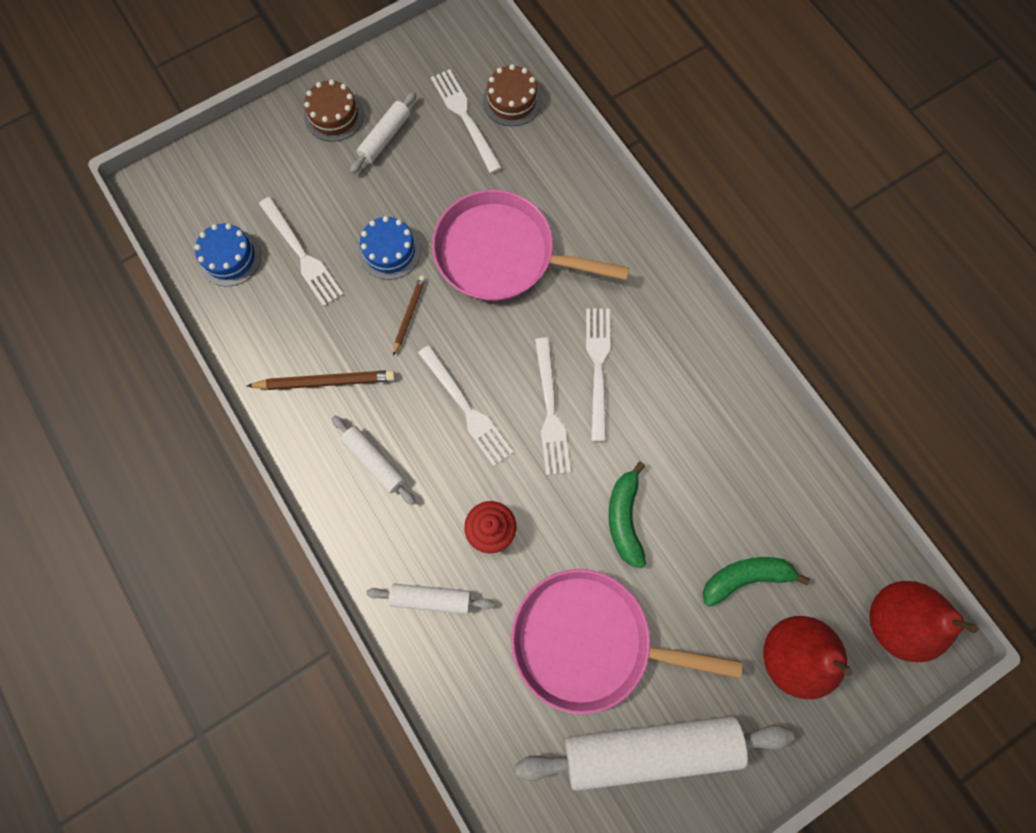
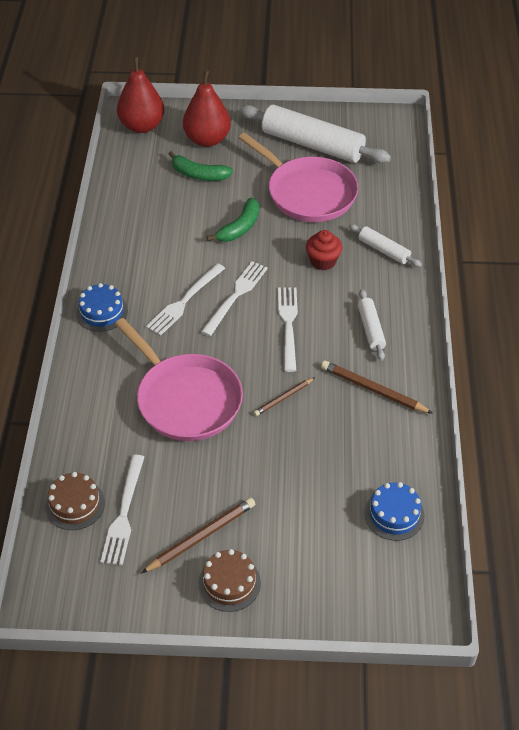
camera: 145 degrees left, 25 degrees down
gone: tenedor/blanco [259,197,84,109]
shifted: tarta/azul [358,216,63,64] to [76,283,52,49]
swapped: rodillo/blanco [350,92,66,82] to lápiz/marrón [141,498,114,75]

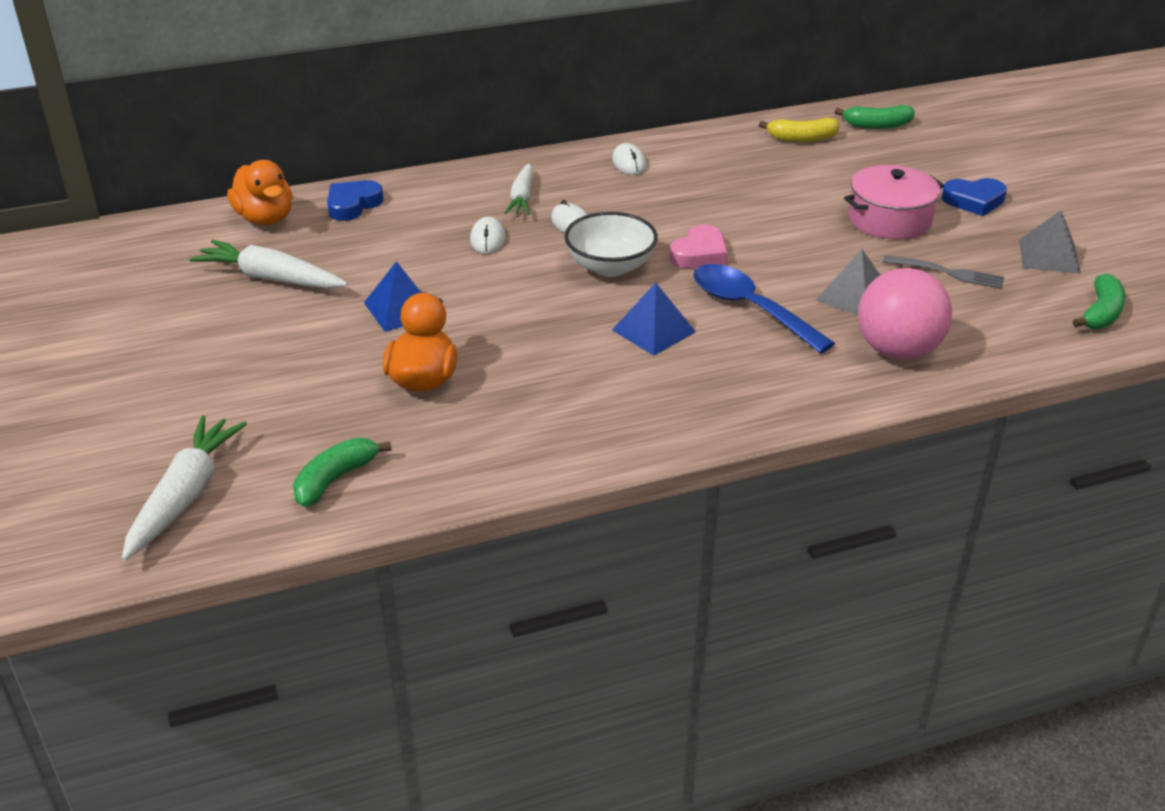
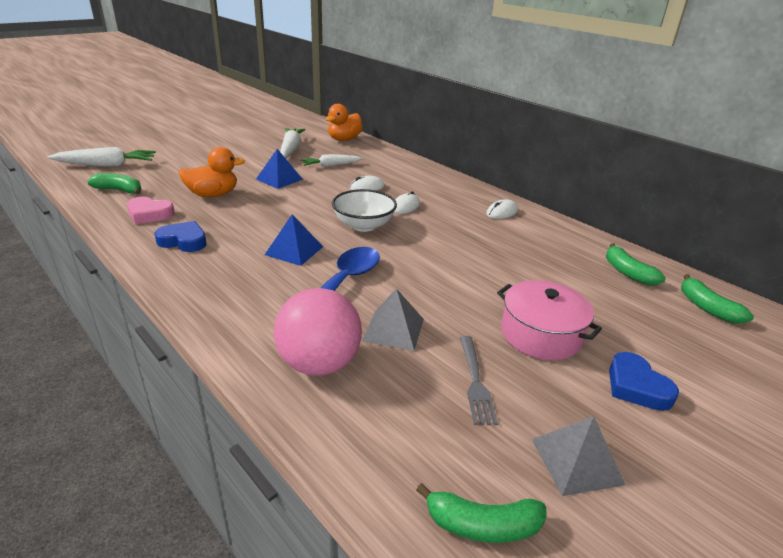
camera: 65 degrees right, 5 degrees down
shifted: corazón/azul [327,180,57,41] to [154,221,53,31]; zanahoria/blanco [504,163,29,52] to [301,154,62,13]; corazón/rosa [669,225,59,44] to [127,197,48,27]
repainted: plátano/amarillo [759,117,81,25] to plátano/verde [606,243,60,43]

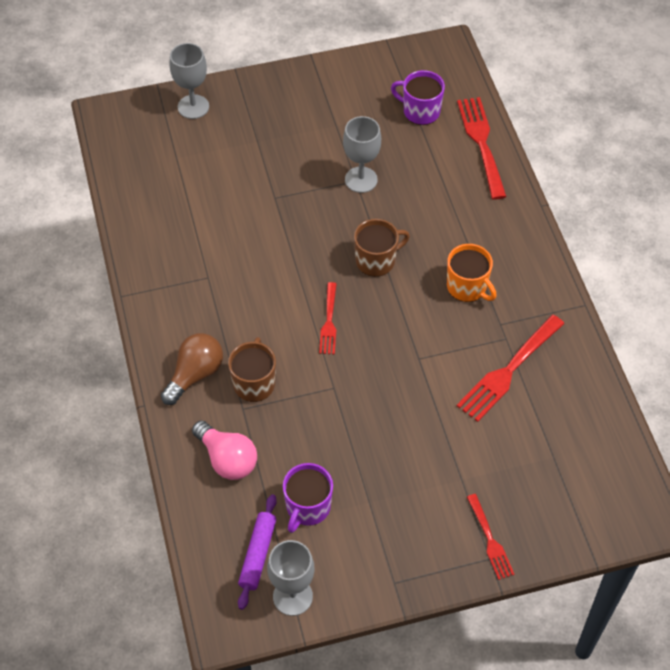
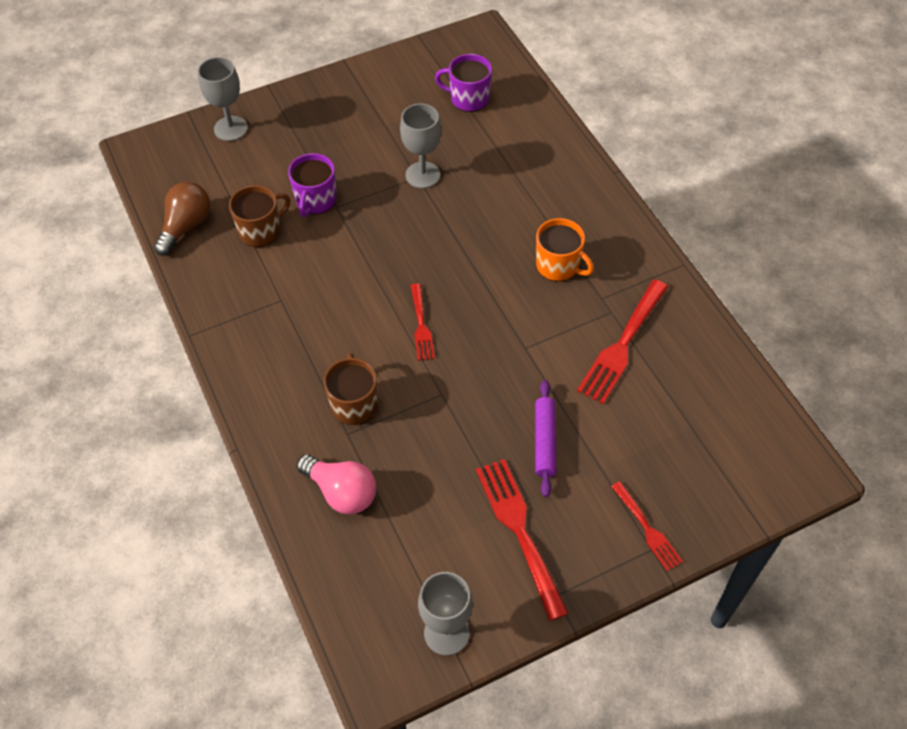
camera: 10 degrees left, 0 degrees up
shifted: bombilla/marrón [161,333,62,72] to [154,182,56,74]; rodillo/morado [238,494,39,116] to [535,380,21,117]; taza/morado [283,463,50,70] to [288,153,49,64]; taza/marrón [354,219,56,58] to [229,185,62,62]; tenedor/rojo [457,97,50,103] to [476,459,93,162]

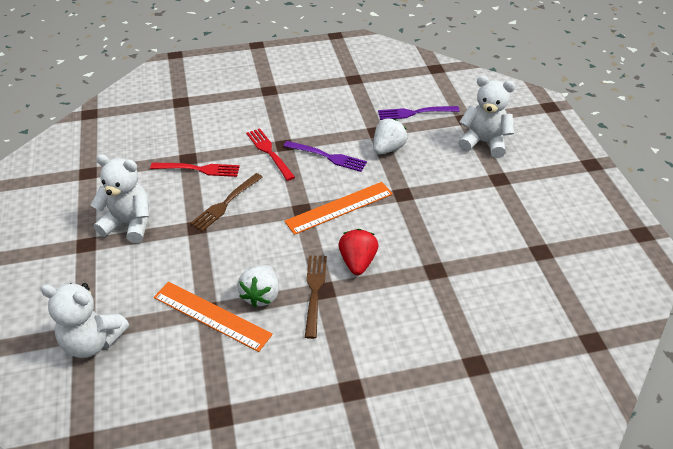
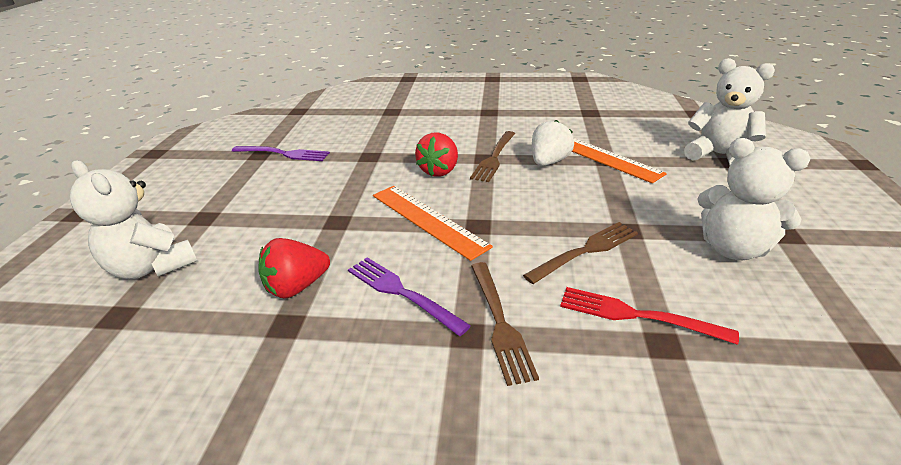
camera: 160 degrees left, 10 degrees down
shifted: tenedor/morado [378,106,82,14] to [232,146,98,15]
repainted: tenedor/rojo [246,128,49,53] to tenedor/marrón [471,262,68,124]; fresa/blanco [373,118,35,37] to fresa/rojo [258,238,72,61]
rotated: regla/naranja [284,182,109,53] = [373,186,120,75] 60 degrees clockwise

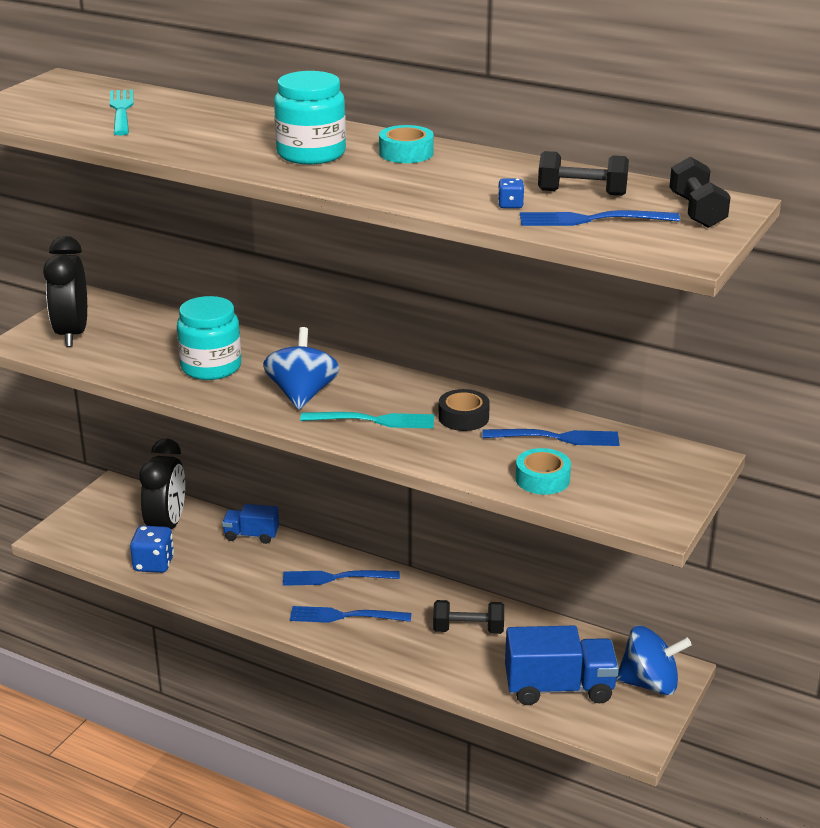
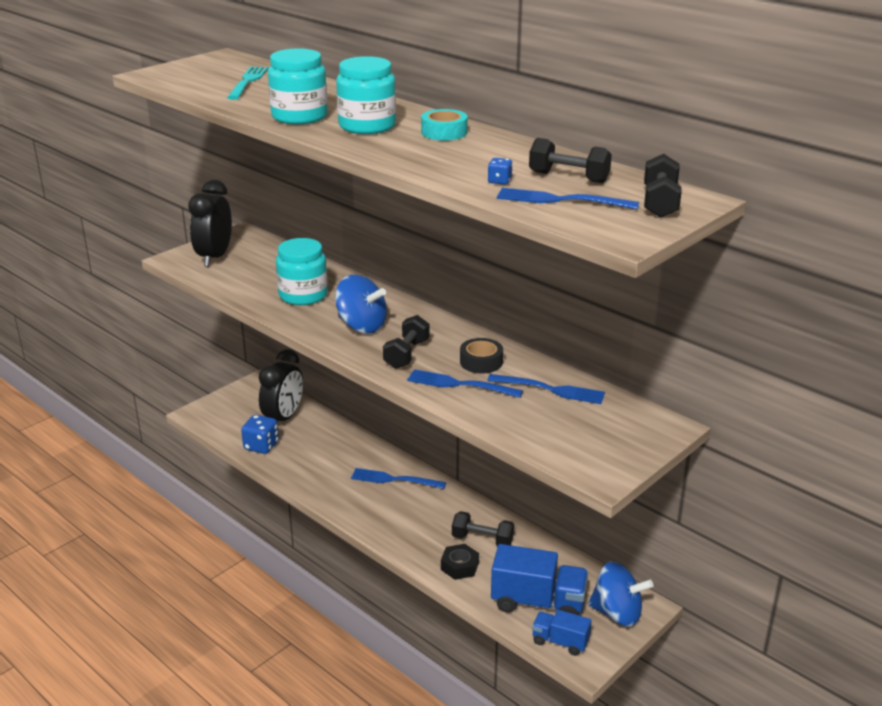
camera: 15 degrees right, 0 degrees up
gone: cinta adhesiva/turquesa [515,448,56,47]
new: tarro/turquesa [268,48,60,76]; tuerca/negro [441,544,38,36]
shifted: camión/azul [222,504,57,40] to [532,610,60,46]; tenedor/azul [290,606,122,17] to [407,369,116,29]
swapped: tenedor/turquesa [300,412,134,16] to mancuerna/negro [383,315,47,54]
rotated: peonza/azul [263,327,77,83] = [335,275,52,59] 105 degrees clockwise

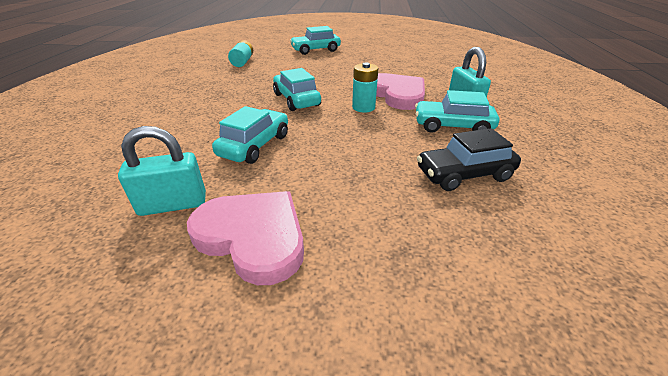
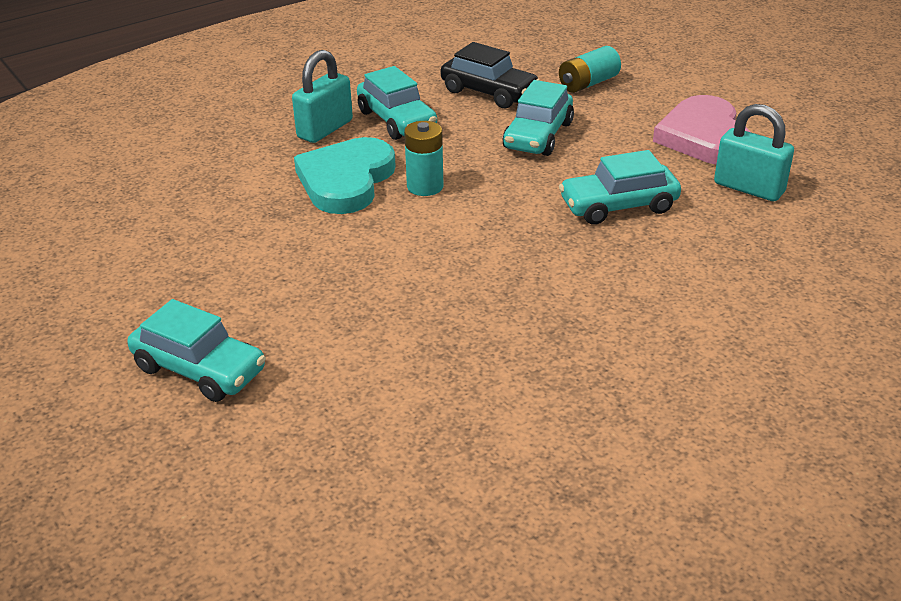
camera: 130 degrees left, 0 degrees up
shifted: pila/turquesa [228,40,25,27] to [559,46,62,47]; coche/turquesa [273,68,48,43] to [503,80,71,76]
repainted: corazón/rosa [376,73,49,37] to corazón/turquesa [294,137,102,77]

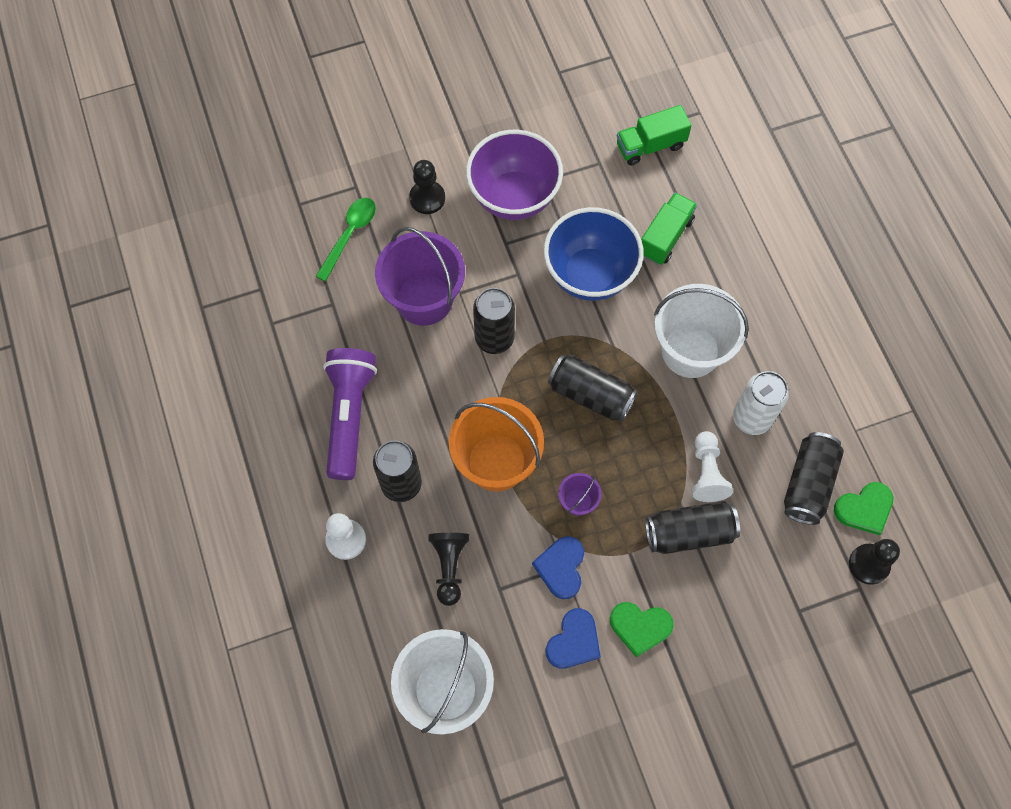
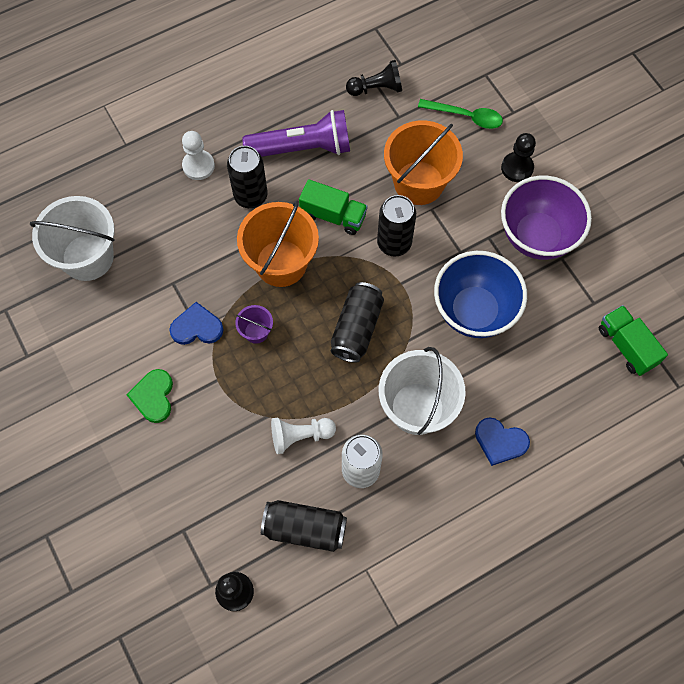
camera: 80 degrees right, 0 degrees up
gone: lata/negro [645,501,95,53]; corazón/verde [834,482,59,53]
shifted: peón/negro [429,533,40,73] to [346,60,56,36]; corazón/azul [545,608,56,61] to [475,417,55,49]; camión/verde [641,192,56,73] to [299,179,69,56]
repainted: balde/morado [375,227,90,99] to balde/naranja [384,120,79,85]

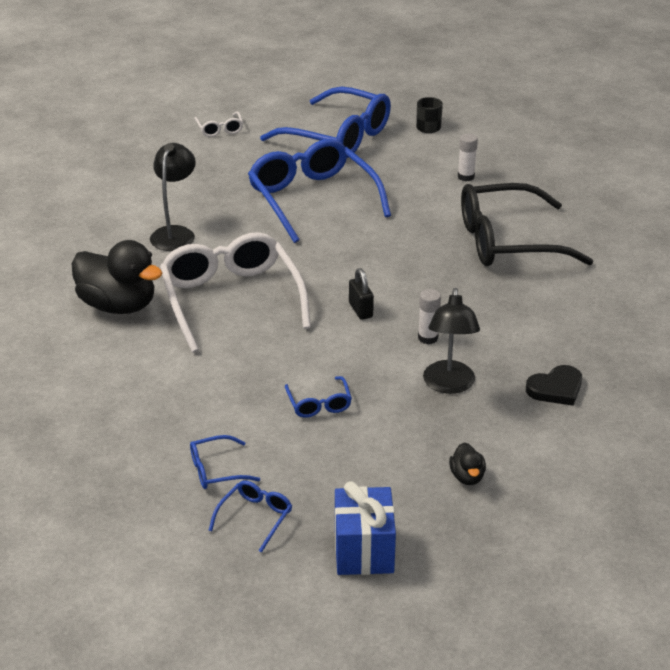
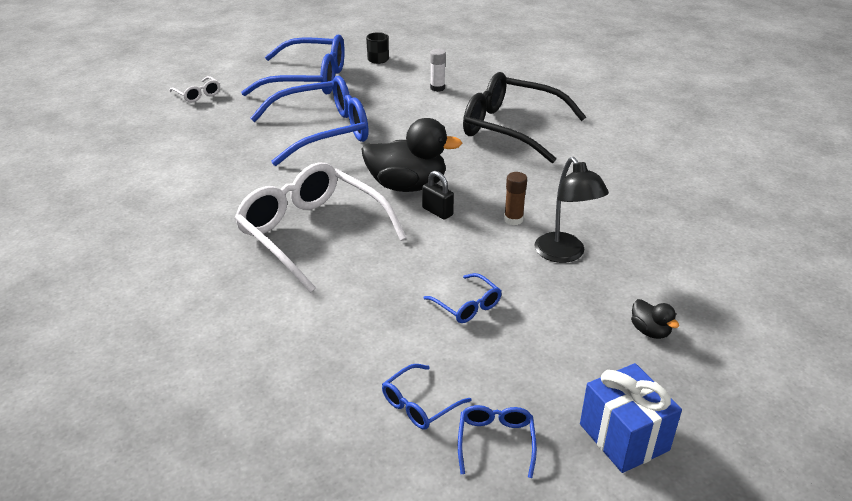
camera: 25 degrees left, 0 degrees up
gone: lámpara/negro [150,143,46,108]; corazón/negro [526,365,56,41]
shifted: pato/negro [72,240,90,74] to [361,118,101,74]
repainted: barra de pegamento/blanco [418,289,23,55] to barra de pegamento/marrón [504,172,23,53]
rotated: gafas/azul [248,139,143,104] = [250,76,119,90] 120 degrees clockwise; gafas/negro [461,183,132,83] = [463,72,123,91] 60 degrees clockwise

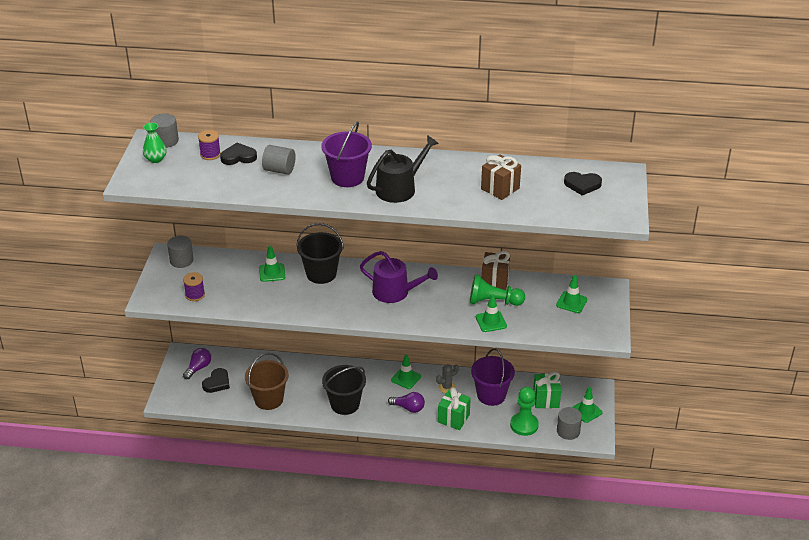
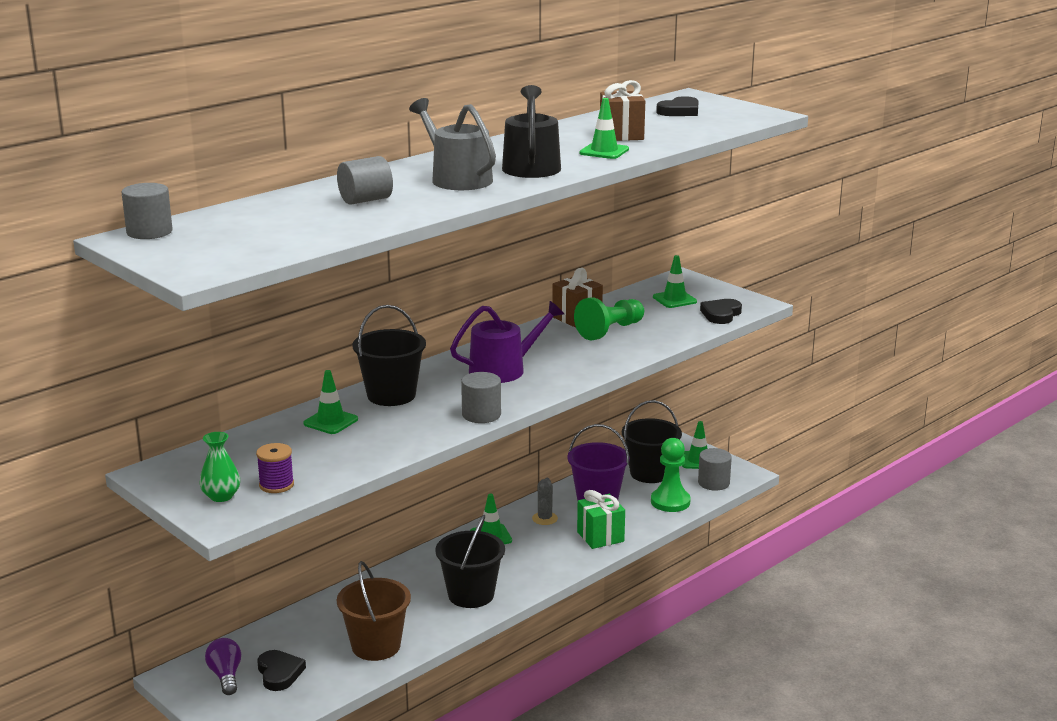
camera: 50 degrees left, 15 degrees down
gone: carrete/morado [198,130,23,30]; bombilla/morado [388,392,37,21]
shifted: florero/verde [143,122,23,41] to [200,432,40,70]; cilindro/gris [167,236,27,32] to [461,372,40,51]; corazón/negro [220,143,37,22] to [700,299,42,25]; cono de tráfico/verde [476,294,31,38] to [579,98,50,61]
swapped: balde/morado [321,121,51,66] to regadera/gris [409,98,87,92]; regalo/verde [533,372,28,36] to balde/negro [622,400,60,83]

